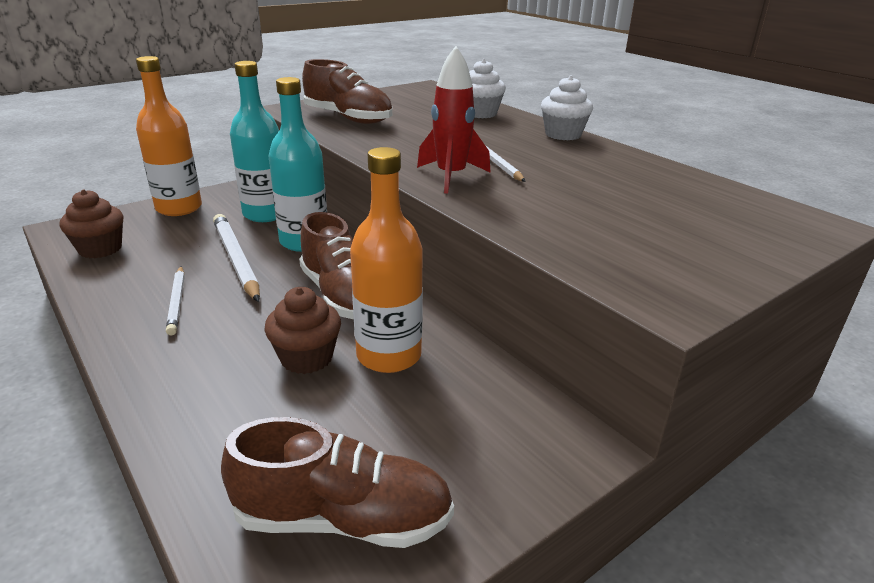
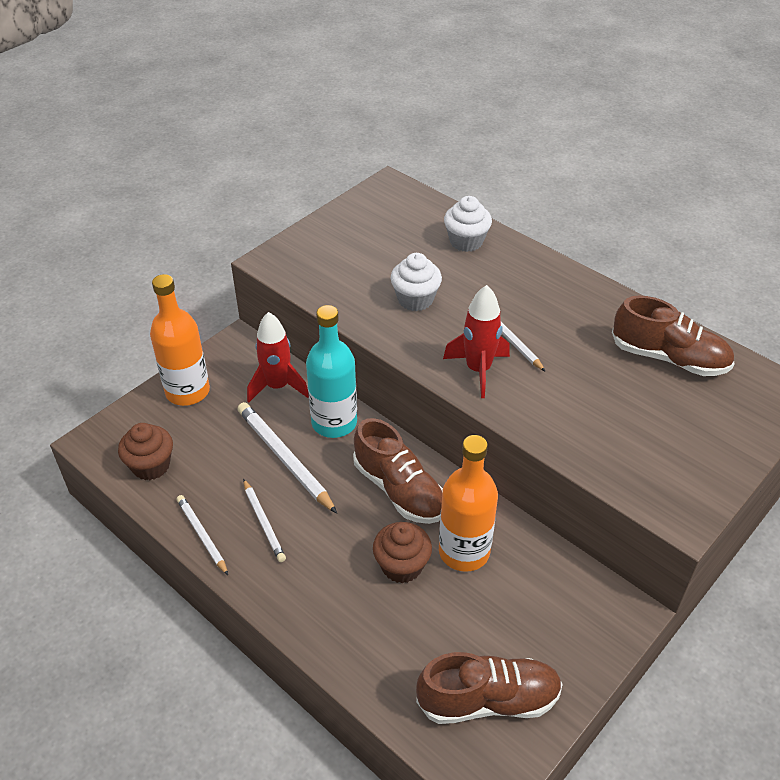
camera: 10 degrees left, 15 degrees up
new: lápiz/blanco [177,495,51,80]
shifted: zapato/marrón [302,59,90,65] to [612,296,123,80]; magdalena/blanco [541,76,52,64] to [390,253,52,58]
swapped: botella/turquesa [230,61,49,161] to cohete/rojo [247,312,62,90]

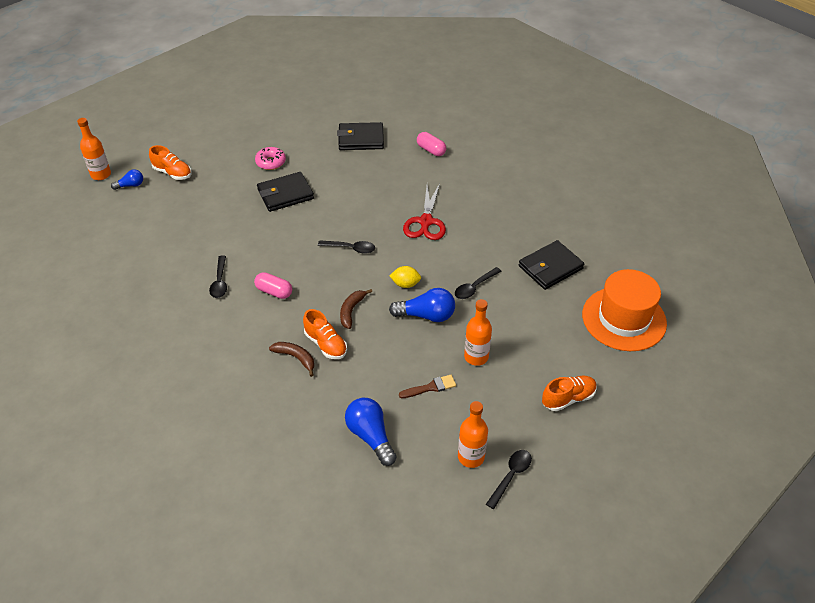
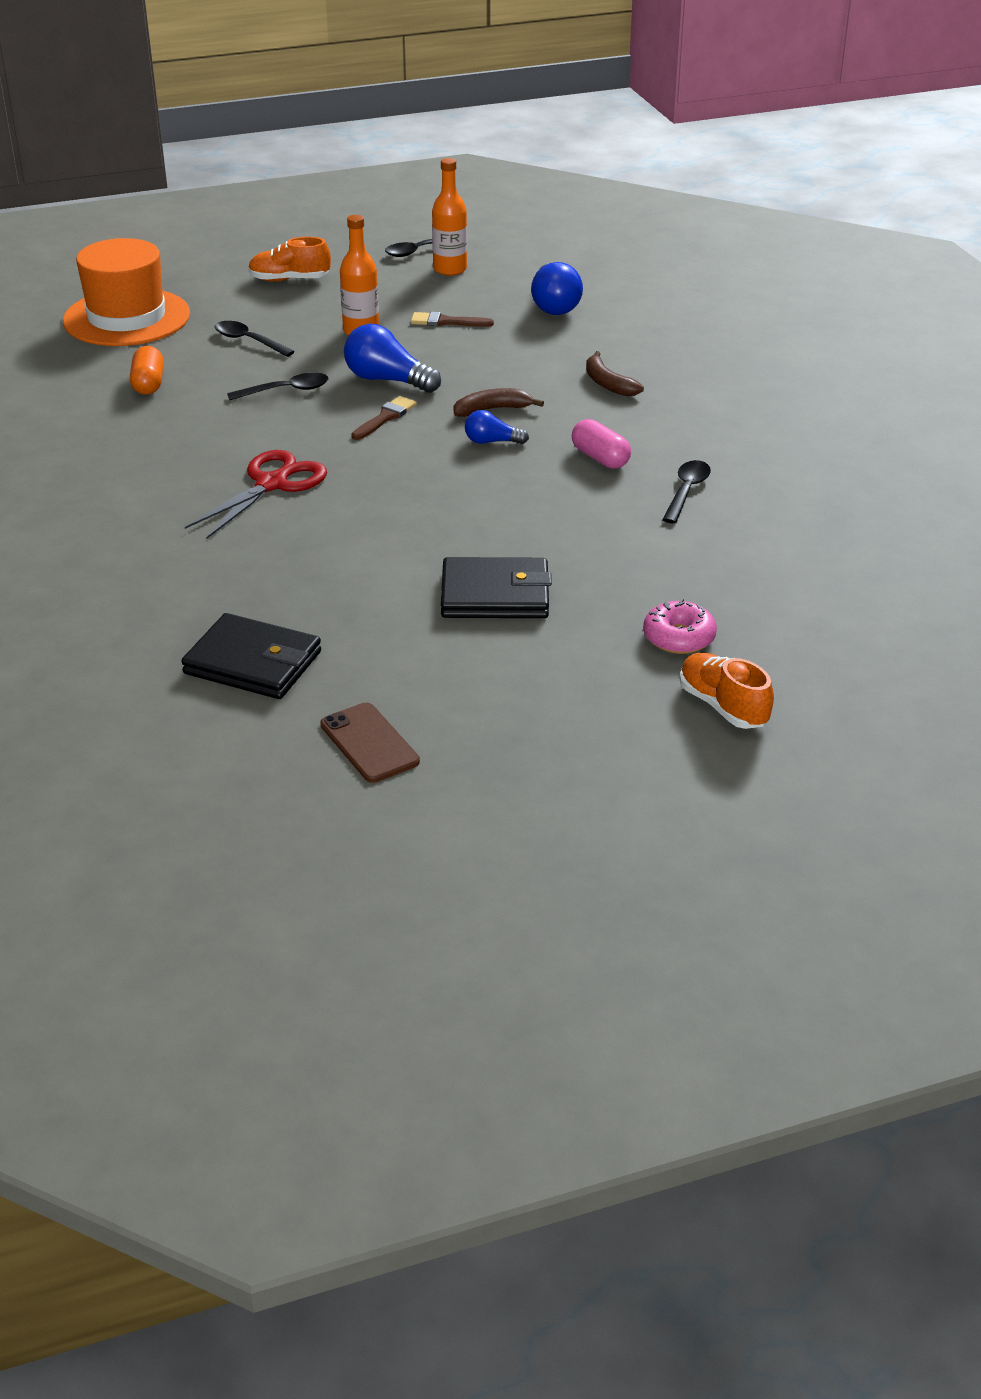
camera: 155 degrees left, 10 degrees down
gone: botella/naranja [77,118,34,62]; zapato/naranja [303,309,44,50]; cápsula/rosa [417,132,29,24]
new: móvil/marrón [320,702,100,81]
shifted: bombilla/azul [111,169,32,21] to [465,410,64,34]; rosquilla/rosa [255,147,31,23] to [643,599,74,55]; cuchara/negro [318,240,57,14] to [215,321,80,36]
swapped: limón/amarillo [390,266,31,22] to pincel/marrón [351,396,66,44]; cartera/negro [519,240,65,50] to cápsula/naranja [130,346,34,49]
rotated: plátano/marrón [340,289,32,40] = [454,388,90,29] 150 degrees counterclockwise

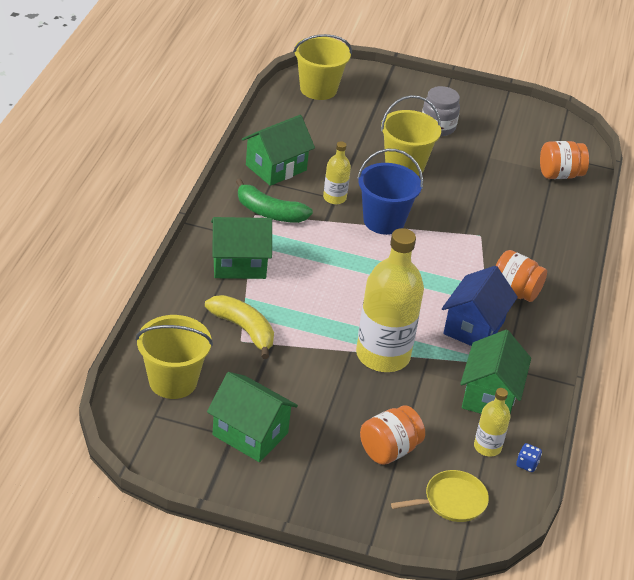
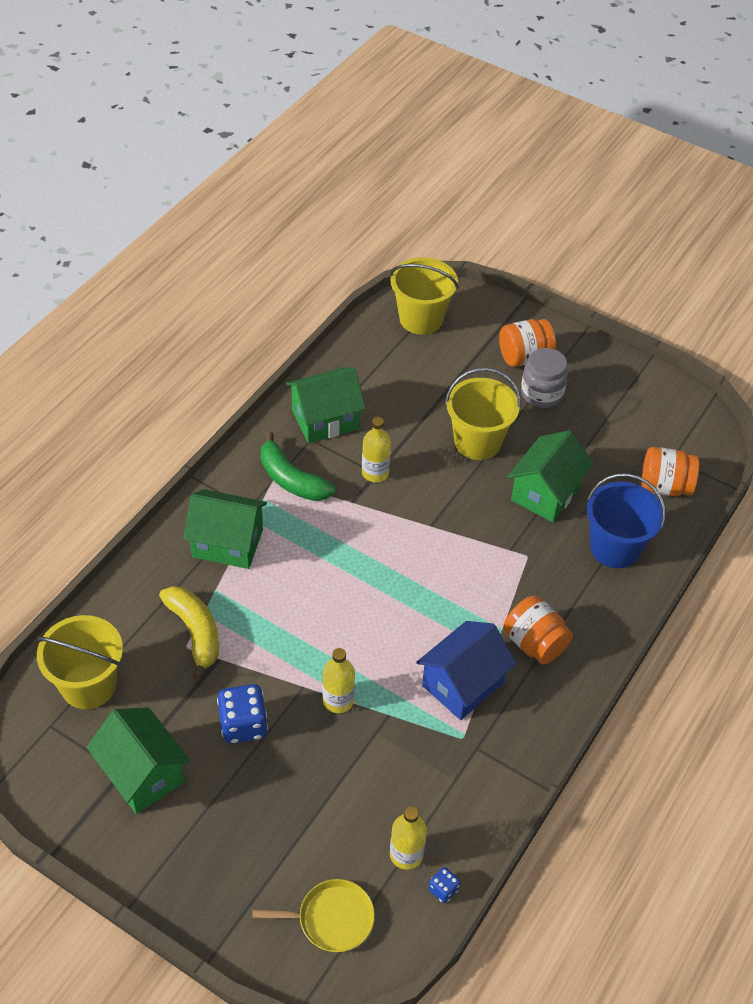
camera: 20 degrees right, 10 degrees up
new: dado/azul [217,684,51,60]
shifted: balde/azul [358,149,65,86] to [587,473,79,95]; tarro/naranja [360,405,65,60] to [499,319,57,48]; casa/verde [460,330,71,84] to [508,430,86,92]
scaled: botella/amarillo [356,228,68,144] = [322,648,33,65] x0.48

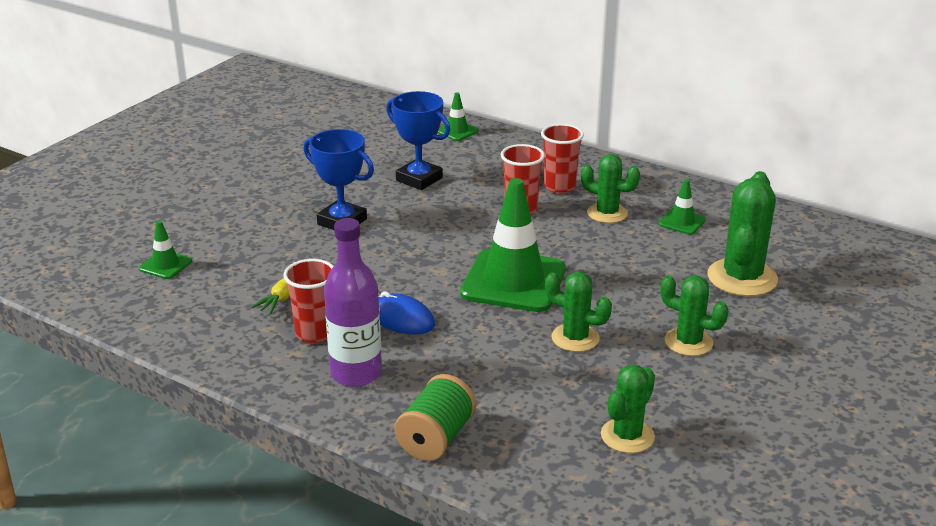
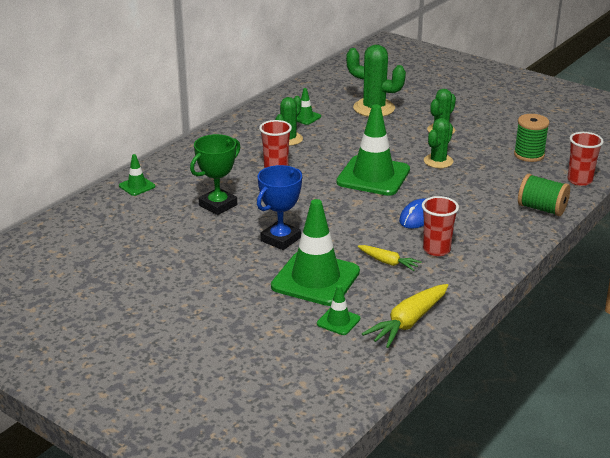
camera: 85 degrees left, 0 degrees up
gone: botella/morado [324,218,58,169]
new: cono de tráfico/verde [271,199,89,107]; zanahoria/amarillo [362,284,86,64]
shifted: vaso/rojo [541,124,43,69] to [567,132,37,54]
swapped: cactus/verde [601,364,54,89] to carrete/verde [514,114,35,48]
repainted: trofeo/azul [386,91,64,99] to trofeo/verde [190,134,51,81]

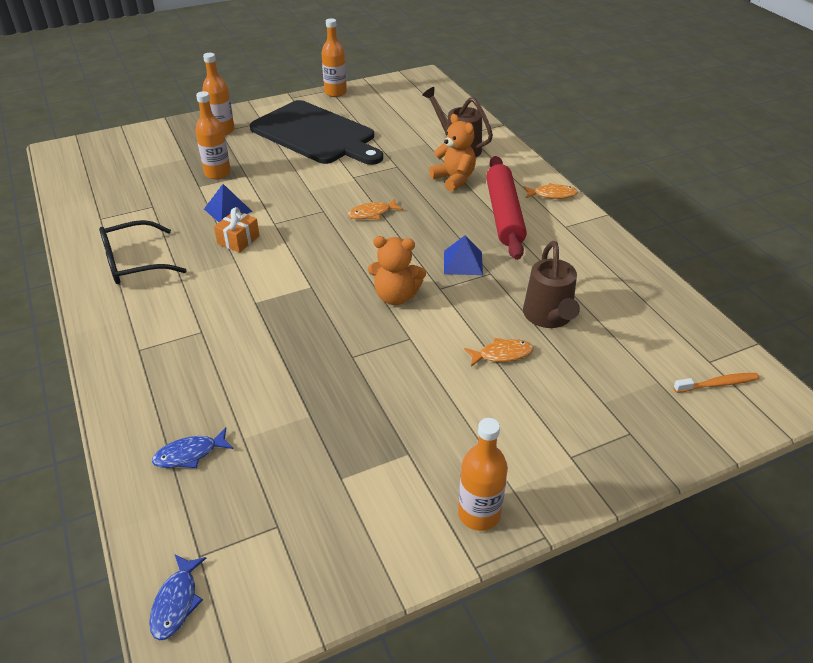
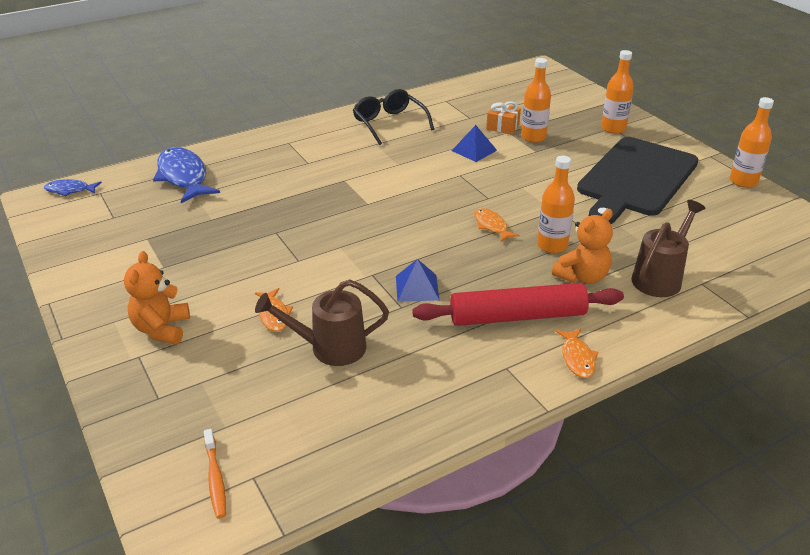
camera: 85 degrees right, 5 degrees down
shifted: regalo/naranja [214,207,46,46] to [486,101,35,34]; osito/naranja [368,236,58,69] to [124,251,66,94]; botella/naranja [458,418,50,113] to [537,156,38,97]
scaled: pez/azul [152,427,81,41] = [153,147,67,56] x1.93

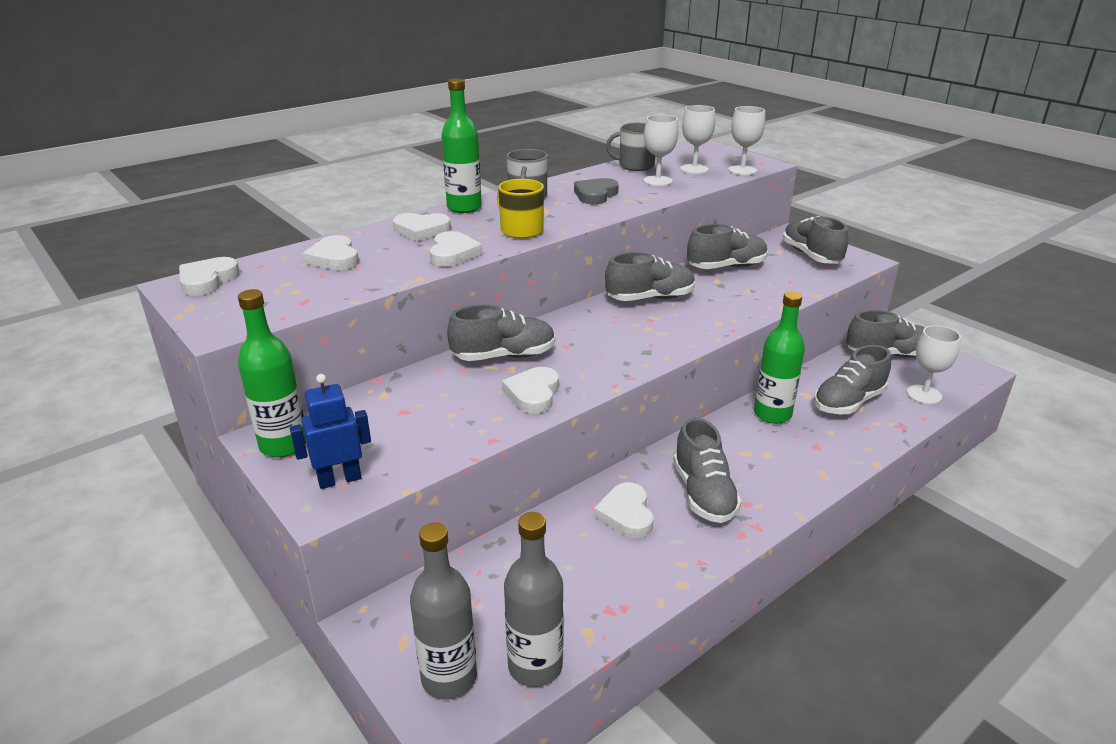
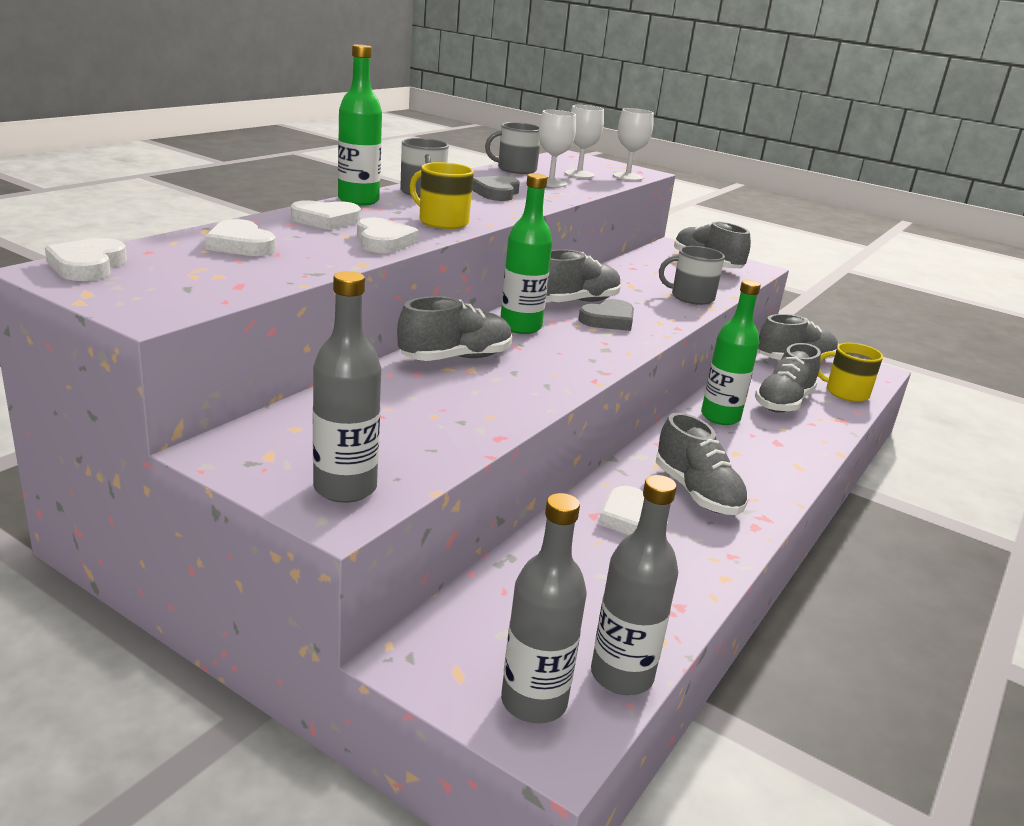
camera: 20 degrees left, 5 degrees down
gone: corazón/blanco [502,367,57,47]; zapato/gris [687,224,81,45]
new: corazón/gris [578,299,56,32]; taza/gris [659,246,66,59]
shifted: botella/verde [238,289,68,168] to [500,173,53,161]
swapped: robot/azul [290,374,81,115] to botella/gris [313,271,68,232]; copa/blanco [907,325,54,79] to taza/amarillo [818,343,65,59]

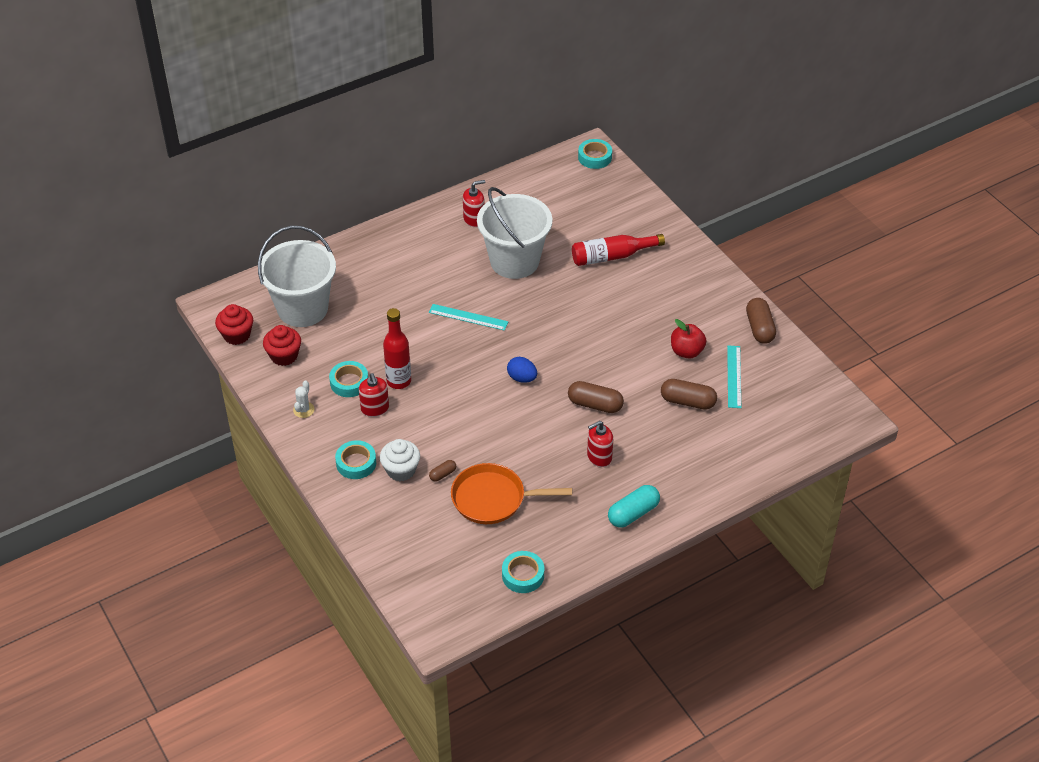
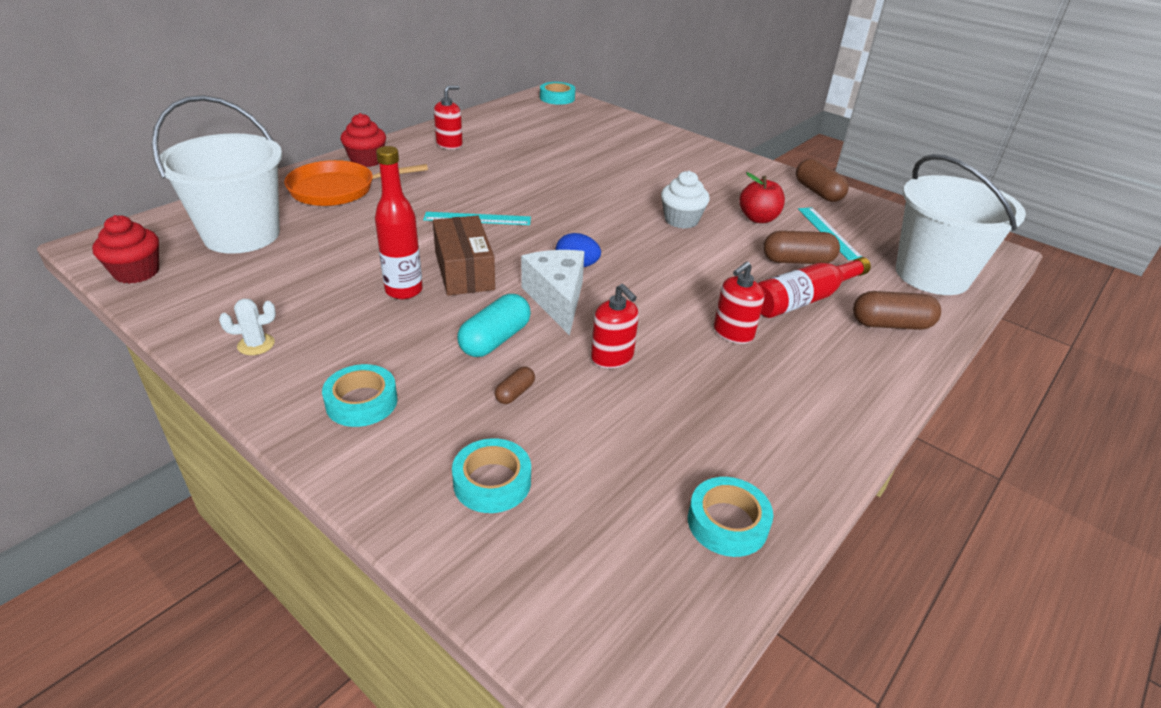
camera: 20 degrees left, 10 degrees down
new: caja/marrón [433,215,62,81]; queso/blanco [521,250,64,86]
shifted: magdalena/rojo [263,325,38,41] to [340,113,46,54]; cinta adhesiva/turquesa [329,361,39,36] to [452,438,79,75]; dispensador de jabón/rojo [359,373,30,44] to [591,284,48,85]; magdalena/blanco [380,439,40,42] to [661,171,49,58]; sartén/naranja [451,463,121,61] to [284,160,144,46]; balde/blanco [477,187,75,92] to [896,154,130,141]; cápsula/marrón [568,381,56,32] to [853,291,88,39]; botella/rojo [572,234,93,32] to [758,257,113,61]; cápsula/turquesa [608,485,52,43] to [457,294,74,63]
rotated: cactus/blanco [293,380,22,38] = [219,298,57,57] 75 degrees clockwise

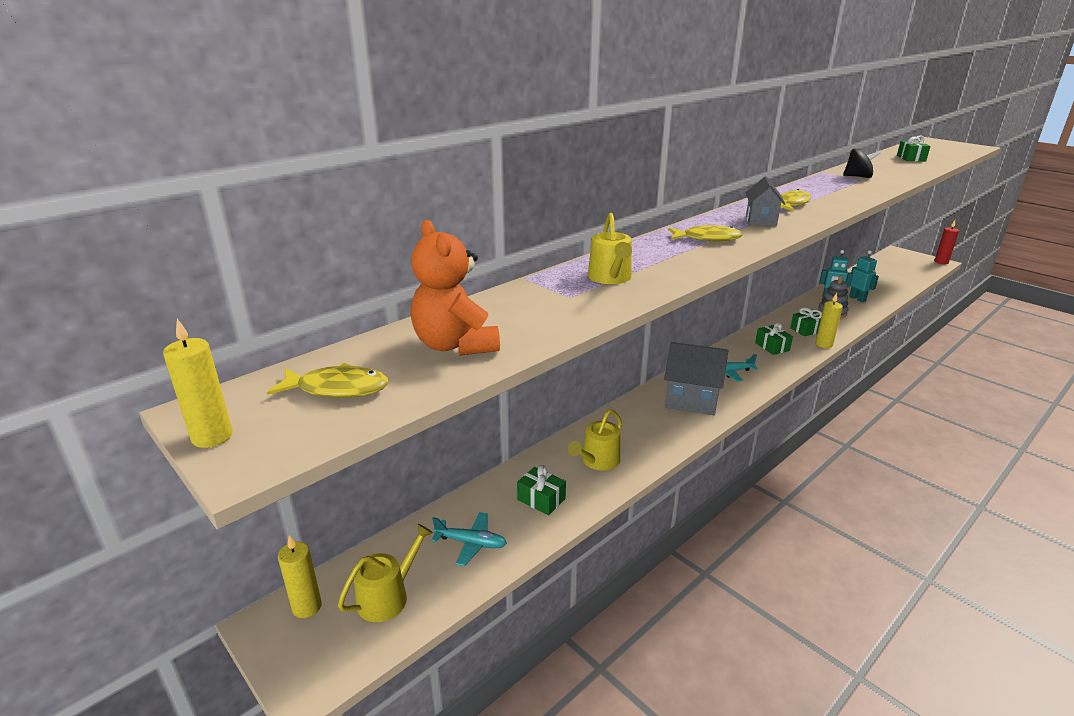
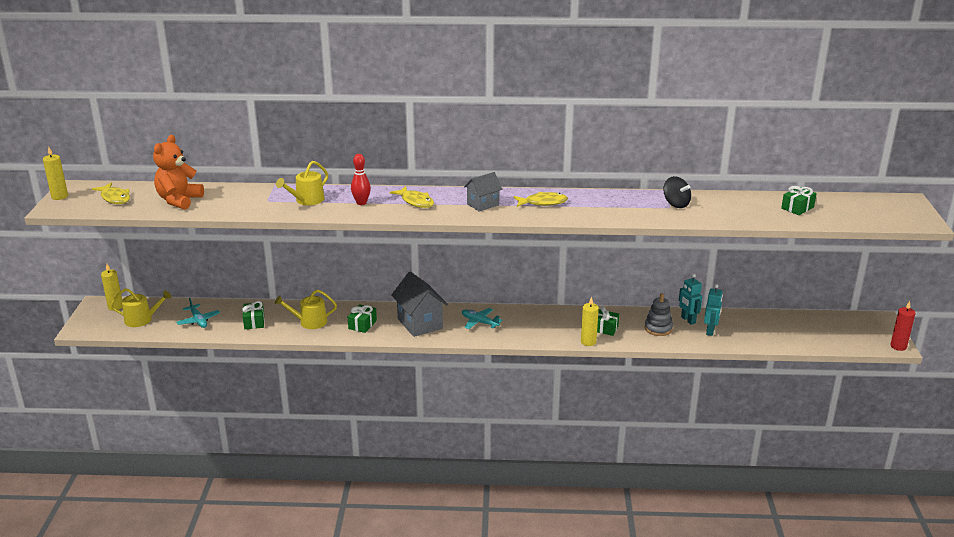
camera: 45 degrees right, 0 degrees up
new: bolo/rojo [351,154,20,51]
shifted: regalo/verde [755,323,38,32] to [348,304,29,29]

